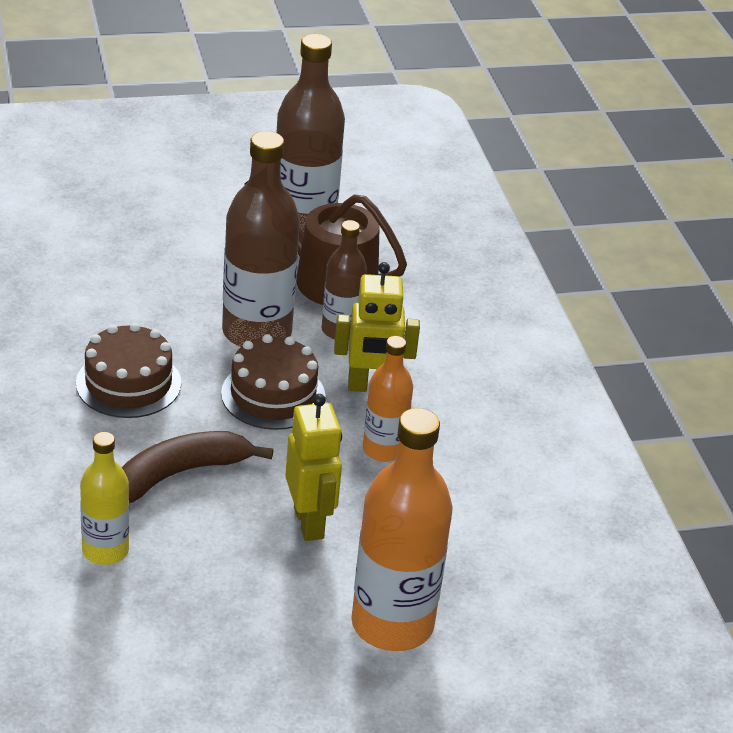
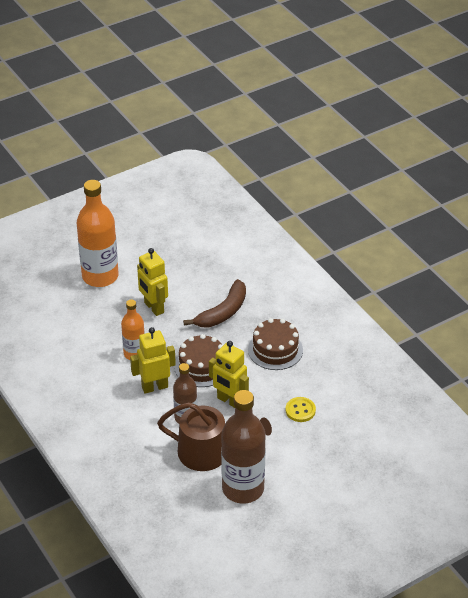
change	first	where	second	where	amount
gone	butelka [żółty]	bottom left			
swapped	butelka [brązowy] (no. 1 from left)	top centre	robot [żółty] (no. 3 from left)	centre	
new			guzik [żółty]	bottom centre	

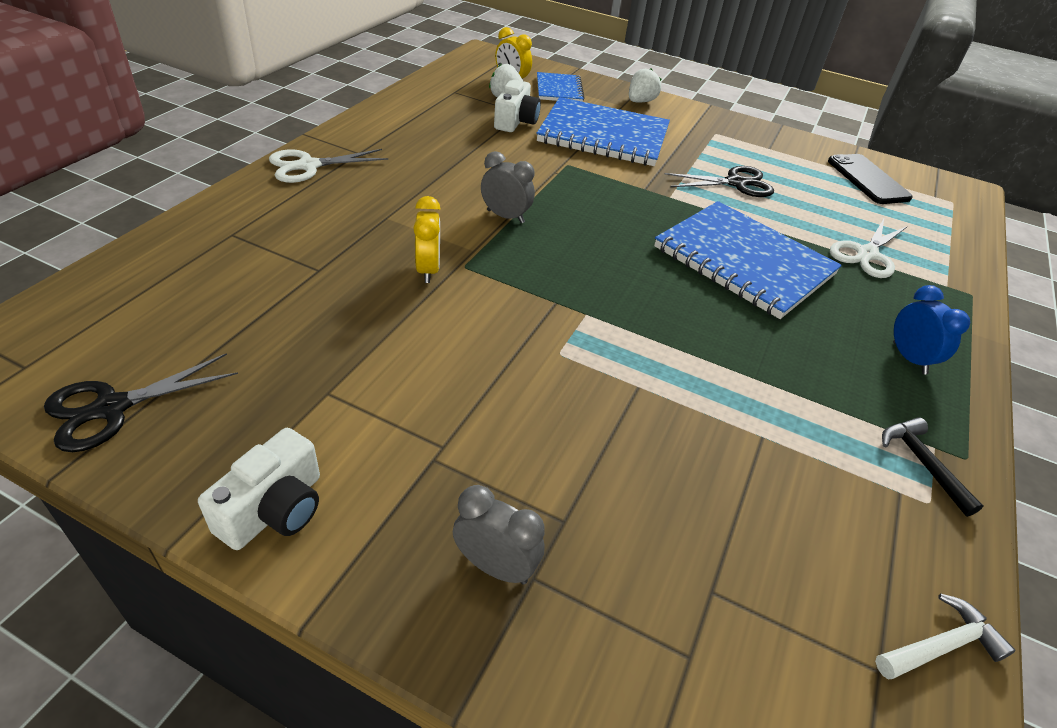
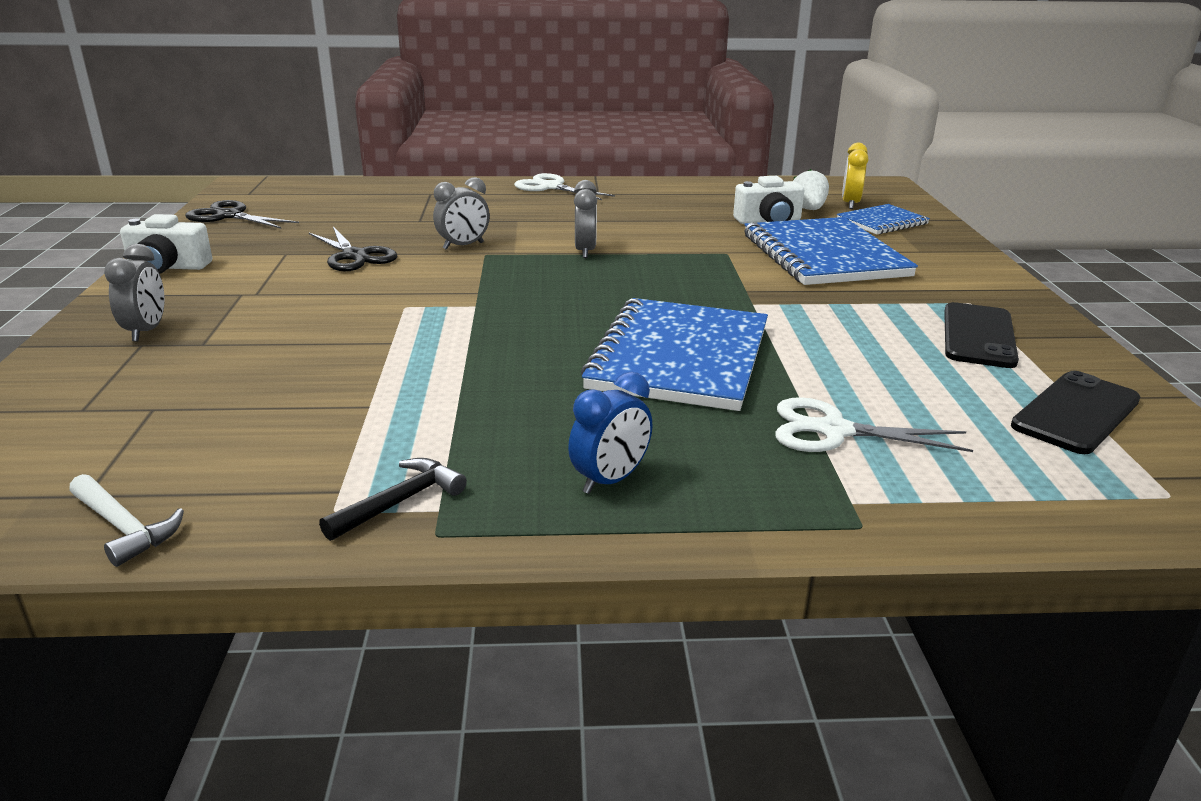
change	first	where	second	where	amount
repainted	budzik [żółty] (no. 1 from left)	top centre	budzik [szary] (no. 2 from left)	top centre	
gone	truskawka [biały] (no. 2 from left)	top centre			
shifted	nożyczki [czarny] (no. 2 from left)	top right		top left	
new			telefon [czarny] (no. 1 from left)	middle right	

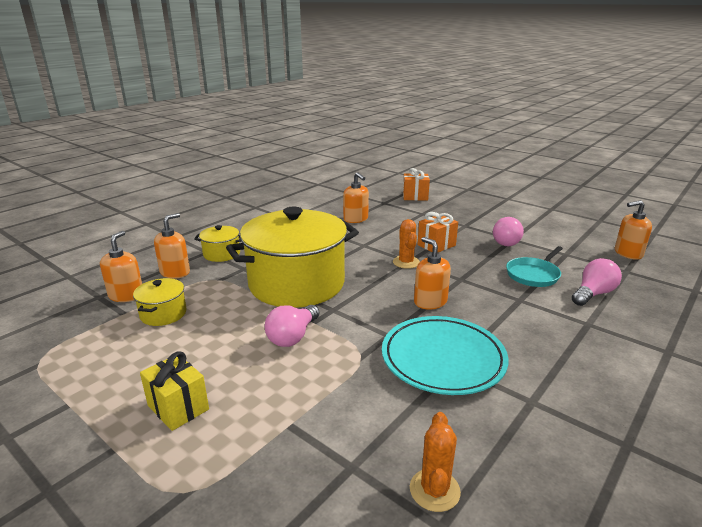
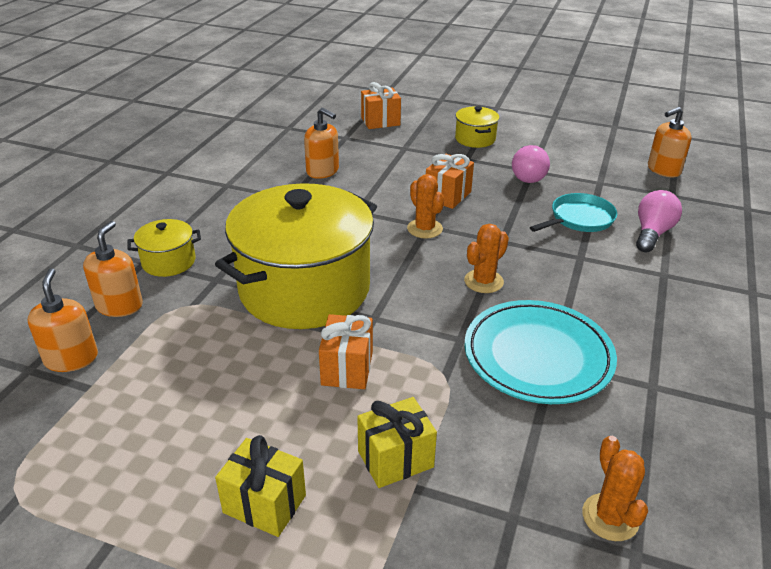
change	first	where	second	where	amount
shifted	garnek [żółty] (no. 1 from left in the first image)	middle left	garnek [żółty] (no. 3 from left)	top centre	
swapped	żarówka [różowy] (no. 1 from left)	centre	prezent [pomarańczowy] (no. 1 from left)	centre	
swapped	dozownik mydła [pomarańczowy] (no. 4 from left)	centre	kaktus [pomarańczowy] (no. 2 from left)	centre	
rotated	patelnia [turkusowy]	middle right		middle right	150 degrees counterclockwise
new			prezent [żółty] (no. 2 from left)	bottom centre	

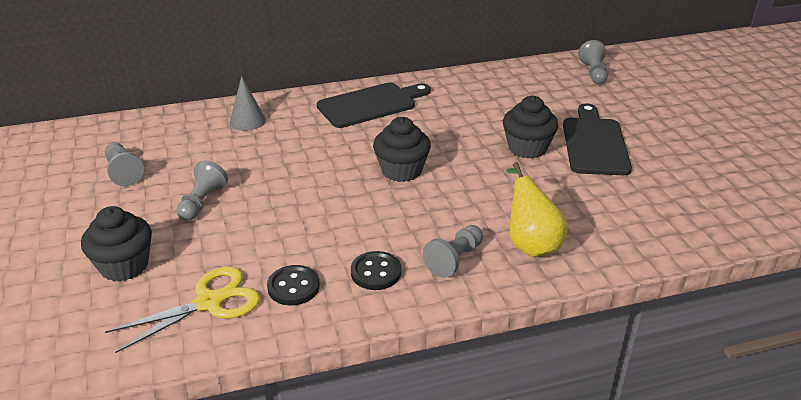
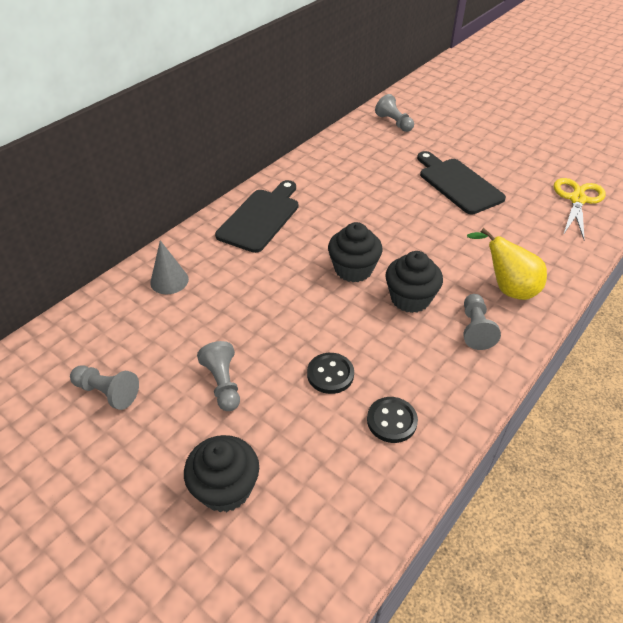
change	first	where	second	where	amount
shifted	nożyczki [żółty]	bottom left		middle right	
shifted	guzik [czarny] (no. 2 from left in the first image)	bottom centre	guzik [czarny] (no. 1 from left)	centre	
shifted	muffinka [czarny] (no. 3 from left)	top centre		centre	

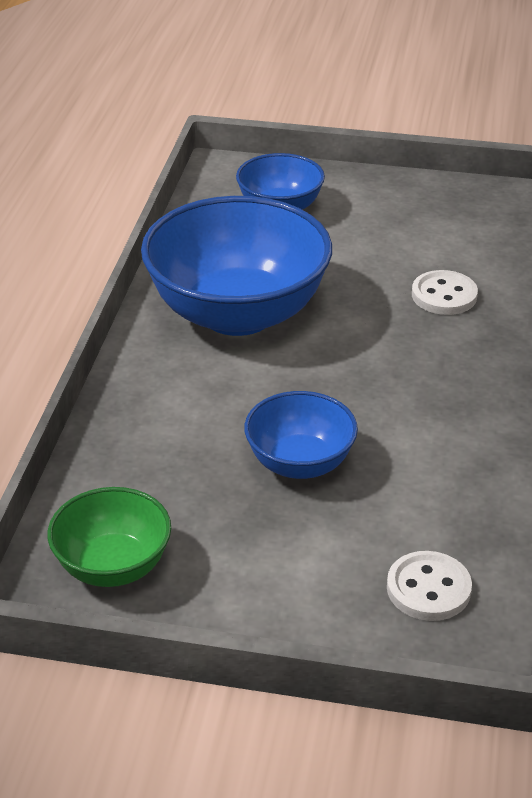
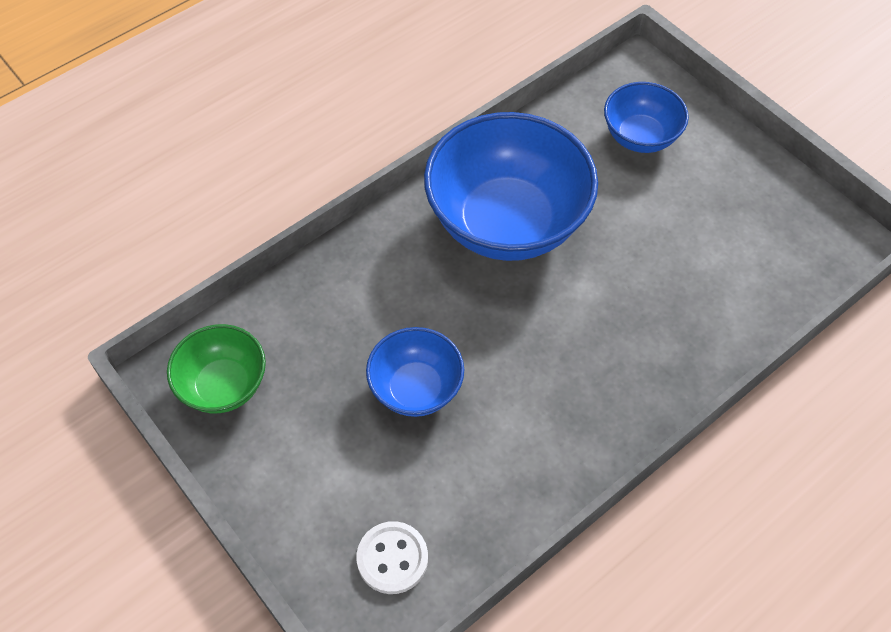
change	first	where	second	where	amount
gone	guzik [biały] (no. 2 from left)	middle right			

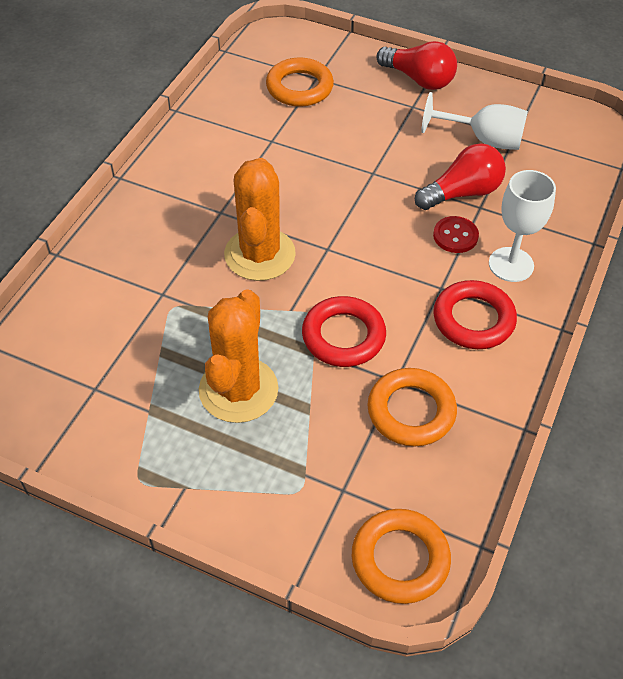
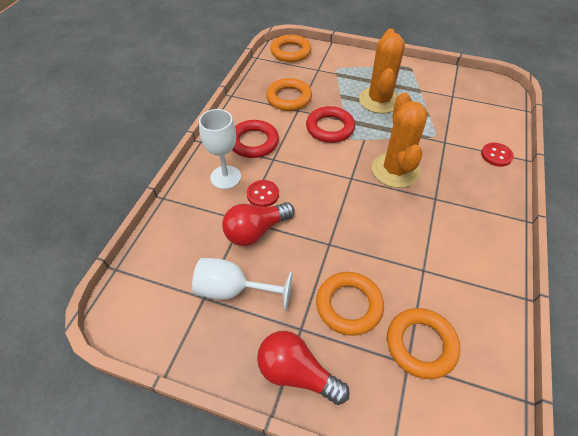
change	first	where	second	where	amount
new			pierścień [pomarańczowy] (no. 3 from left)	bottom centre	
new			guzik [czerwony] (no. 2 from left)	middle right	

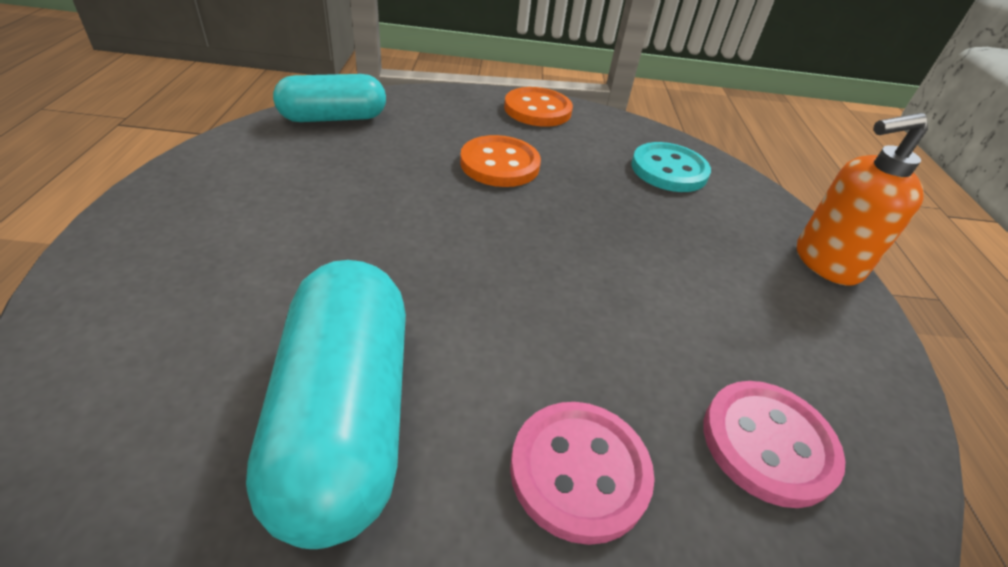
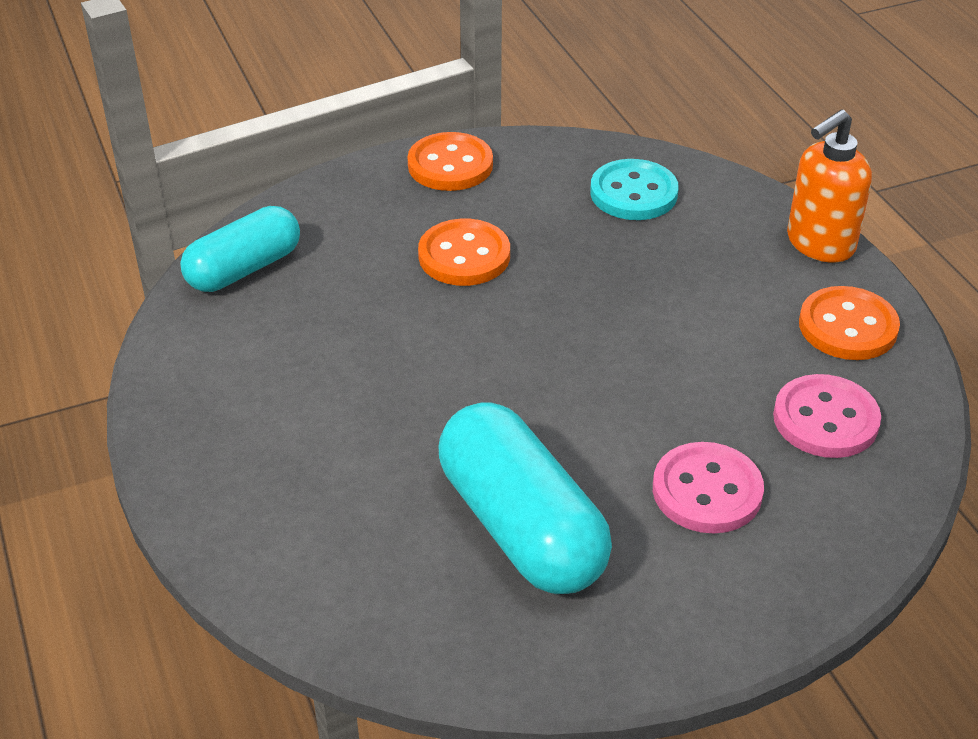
change	first	where	second	where	amount
new			guzik [pomarańczowy] (no. 3 from left)	middle right	

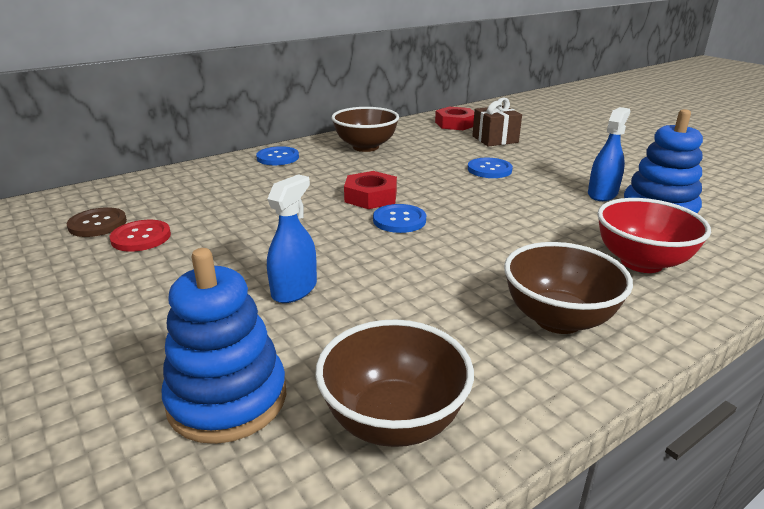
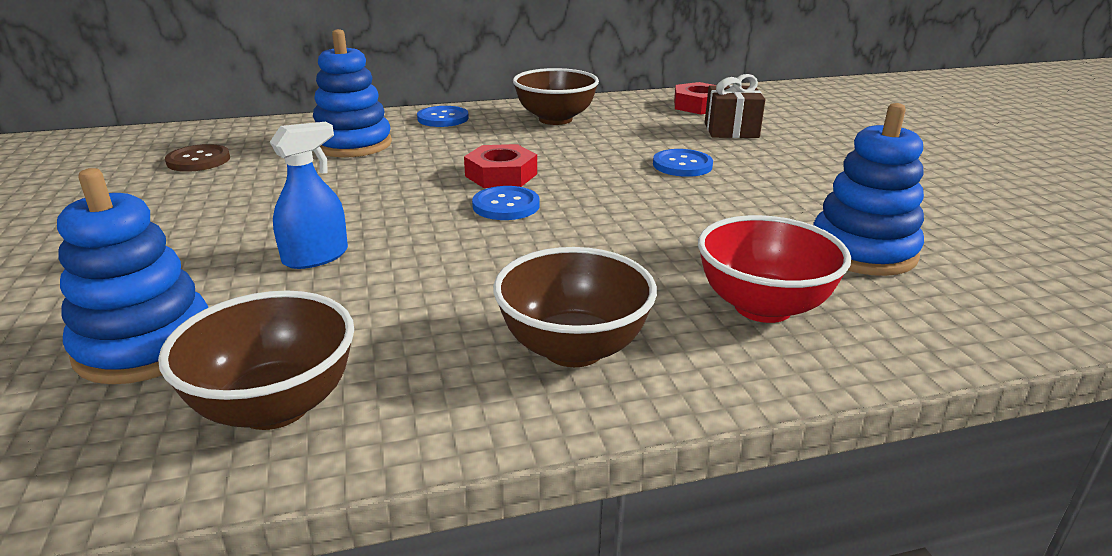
change	first	where	second	where	amount
gone	guzik [czerwony]	middle left			
gone	spryskiwacz [niebieski] (no. 2 from left)	top right			
new			zabawka nakładanka [niebieski] (no. 2 from left)	top left	

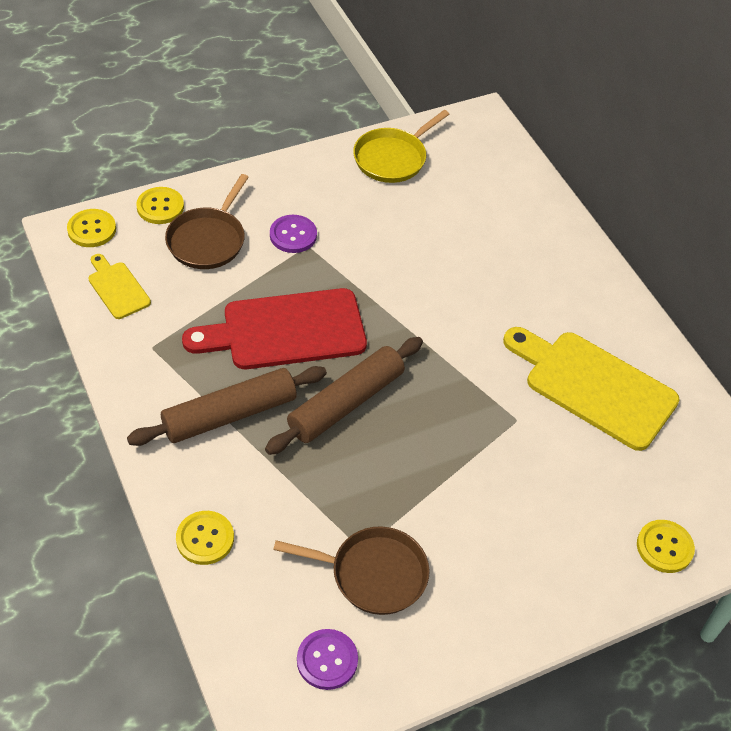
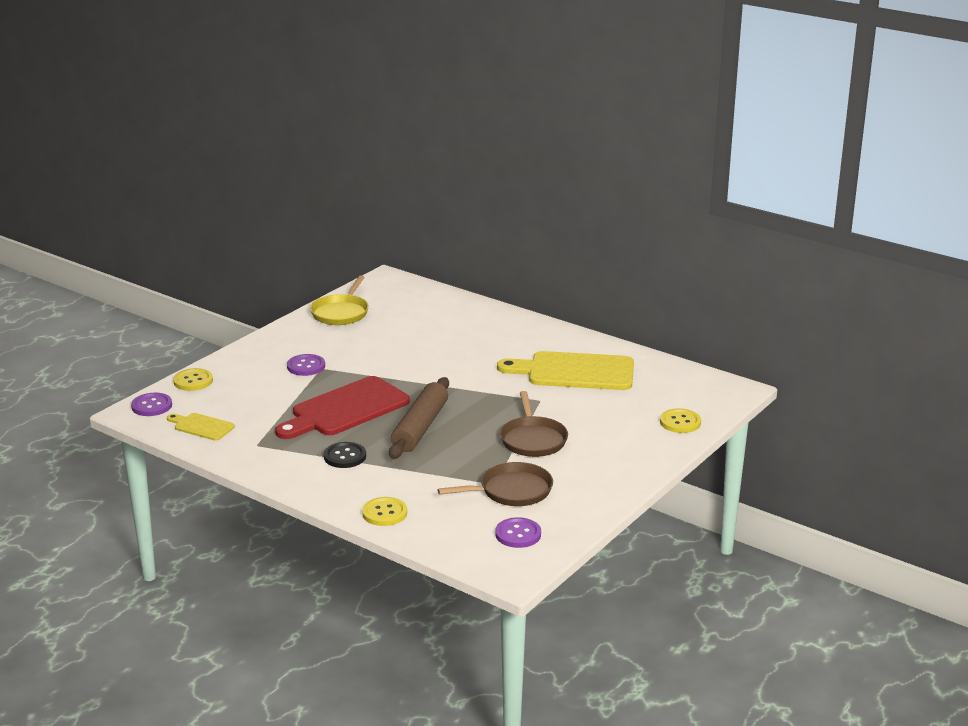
change	first	where	second	where	amount
repainted	guzik [żółty] (no. 1 from left)	top left	guzik [fioletowy] (no. 1 from left)	middle left	
swapped	wałek do ciasta [brązowy] (no. 1 from left)	middle left	guzik [czarny]	centre	
shifted	patelnia [brązowy] (no. 1 from left in the first image)	top left	patelnia [brązowy] (no. 2 from left)	centre	

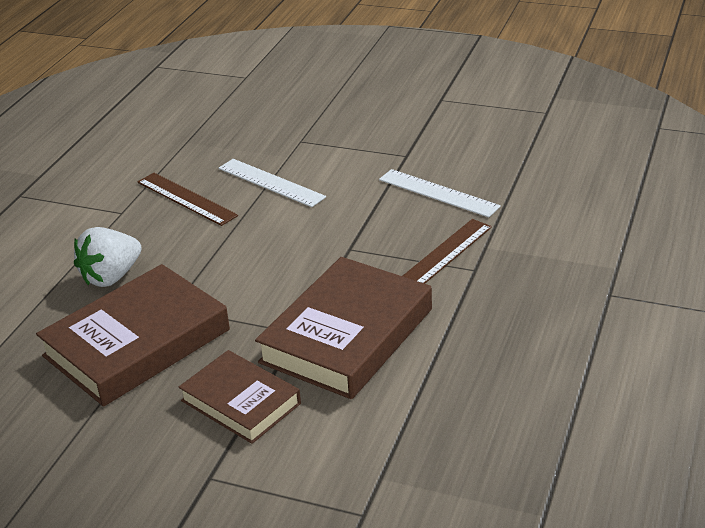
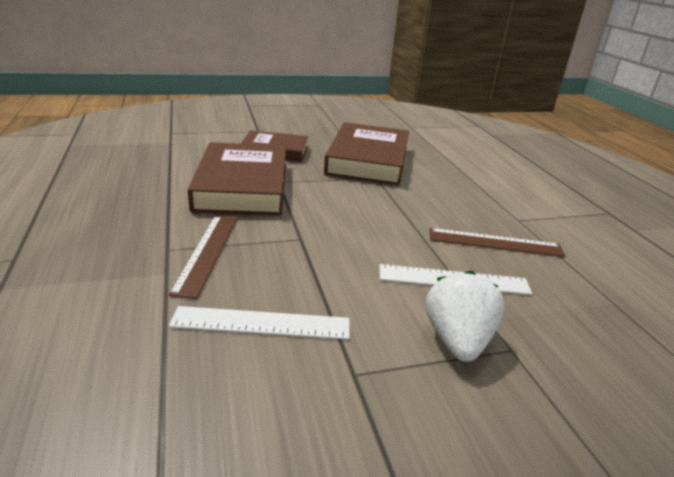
change	first	where	second	where	amount
shifted	truskawka [biały]	middle left		middle right	

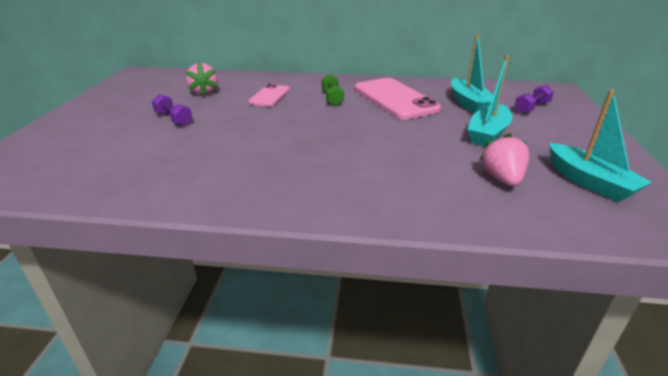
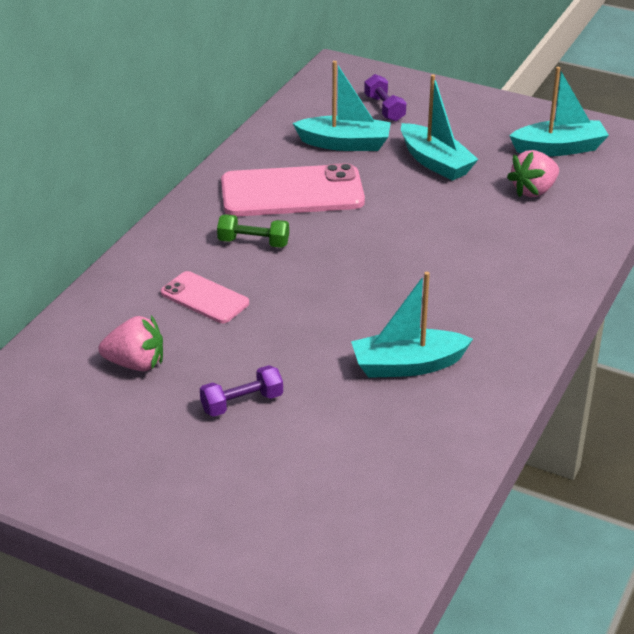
change	first	where	second	where	amount
rotated	truskawka [różowy] (no. 2 from left)	middle right		top right	60 degrees counterclockwise
new			łódka [turkusowy] (no. 2 from left)	centre	

